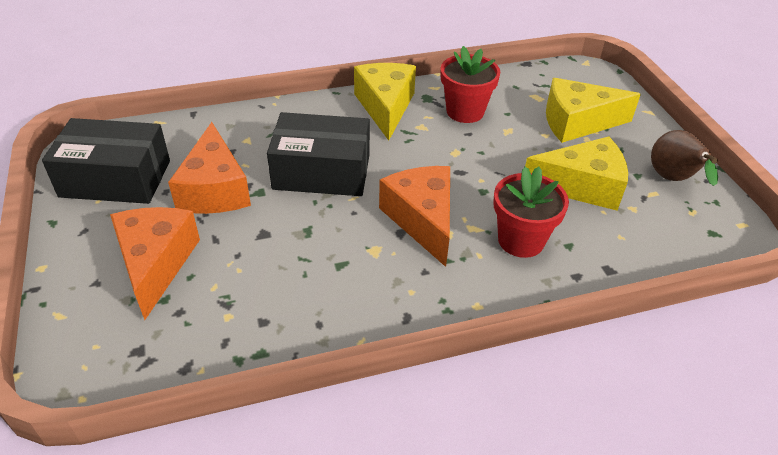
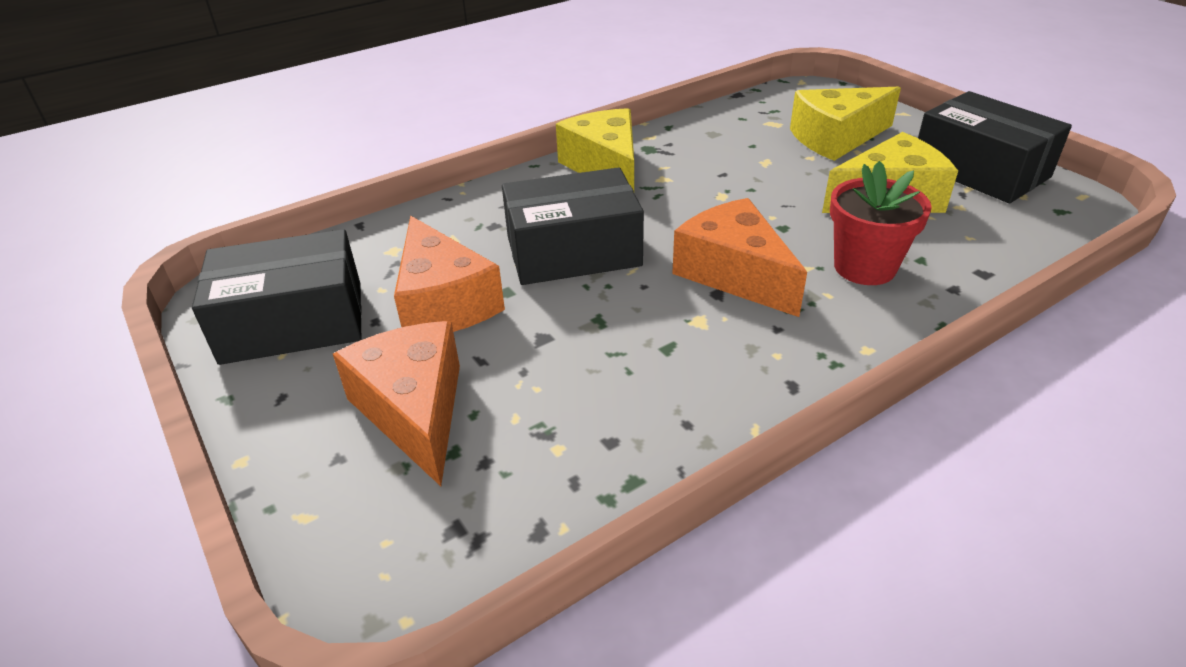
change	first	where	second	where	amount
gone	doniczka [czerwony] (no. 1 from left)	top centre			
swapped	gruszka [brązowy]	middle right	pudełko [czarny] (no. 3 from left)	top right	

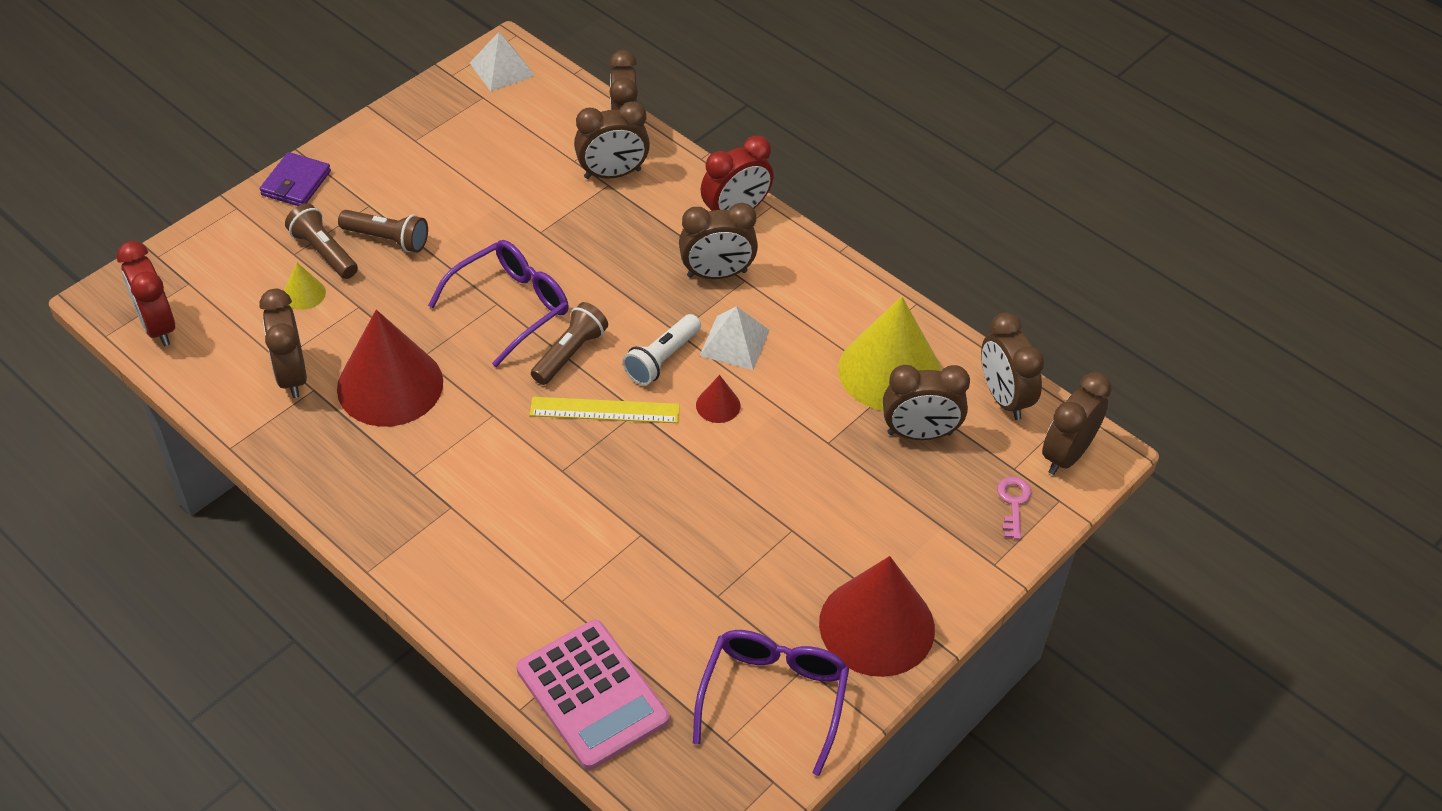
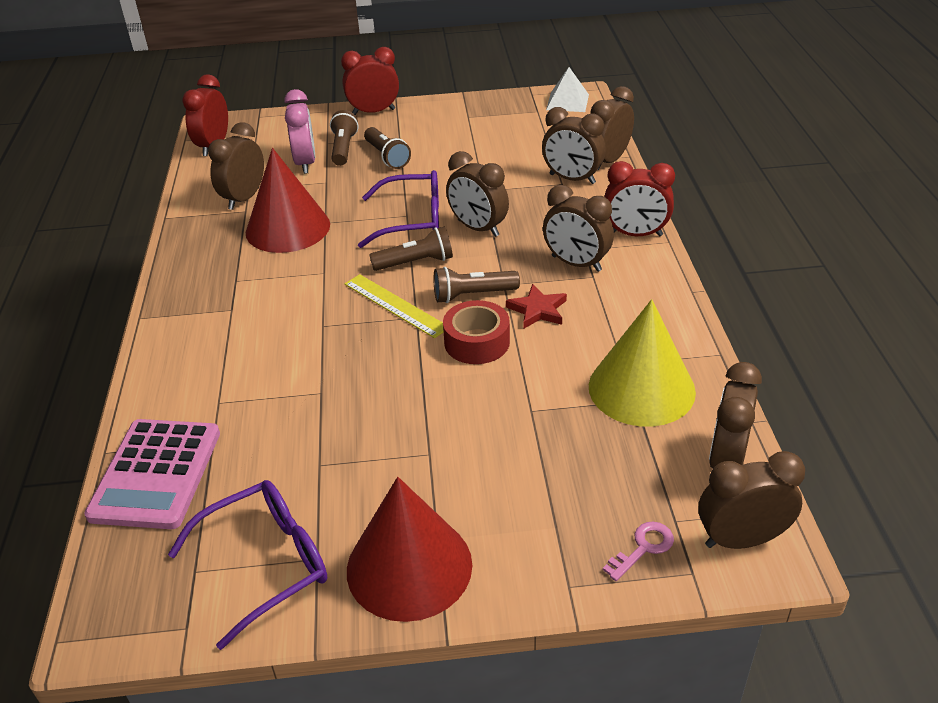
change	first	where	second	where	amount
swapped	portfel [fioletowy]	top left	budzik [czerwony] (no. 2 from left)	top centre	
swapped	stożek [żółty] (no. 1 from left)	middle left	budzik [różowy]	top left	
repainted	latarka [biały]	centre	latarka [brązowy] (no. 4 from left)	centre	
swapped	stożek [czerwony] (no. 2 from left)	centre	taśma klejąca [czerwony]	centre	
swapped	piramida [biały] (no. 2 from left)	centre	gwiazda [czerwony]	centre	
shifted	budzik [brązowy] (no. 5 from left in the first image)	centre	budzik [brązowy] (no. 2 from left)	top centre	

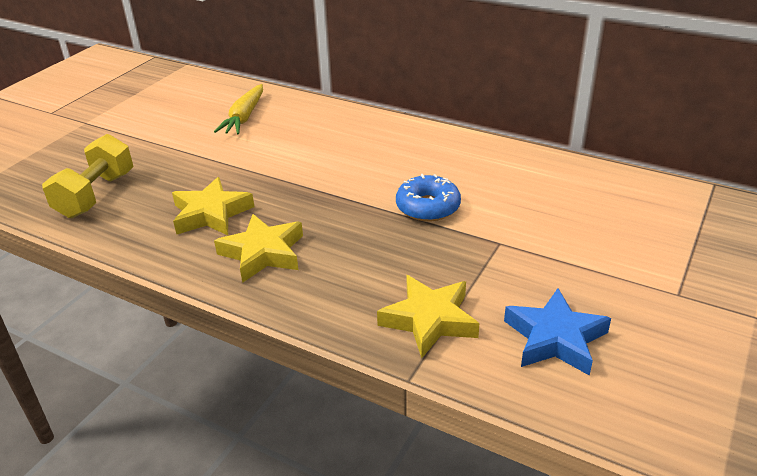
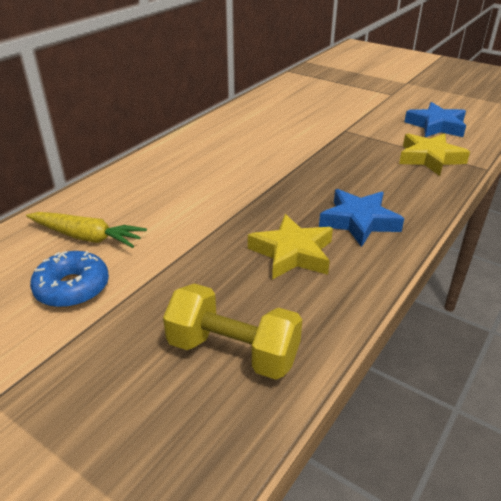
change	first	where	second	where	amount
repainted	gwiazda [żółty] (no. 2 from left)	centre	gwiazda [niebieski] (no. 1 from left)	middle right	
shifted	donut [niebieski]	centre		middle left	

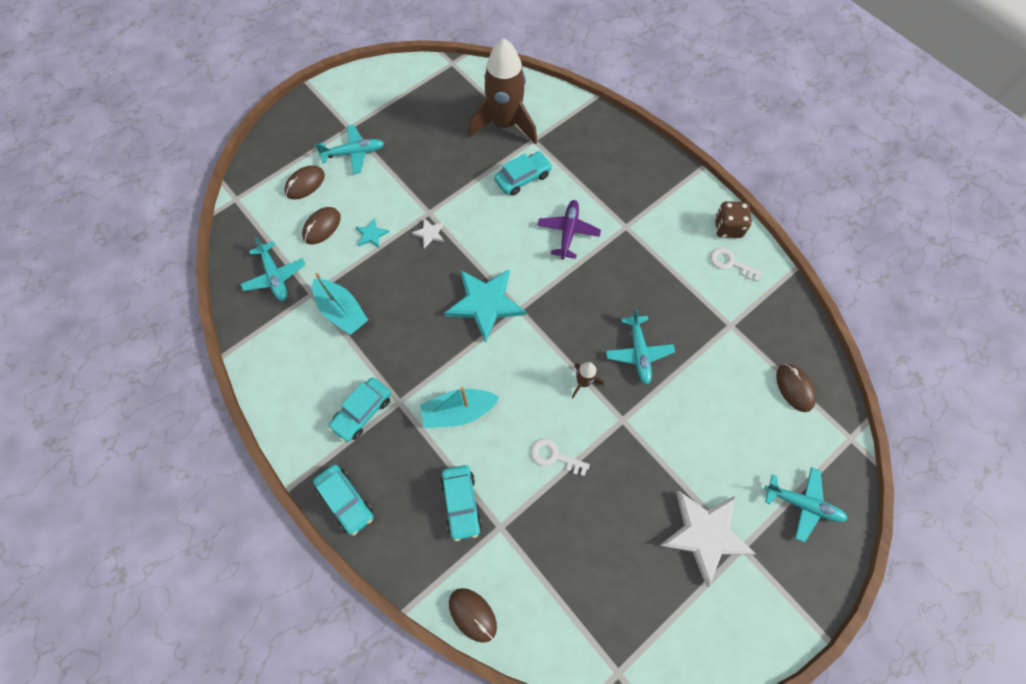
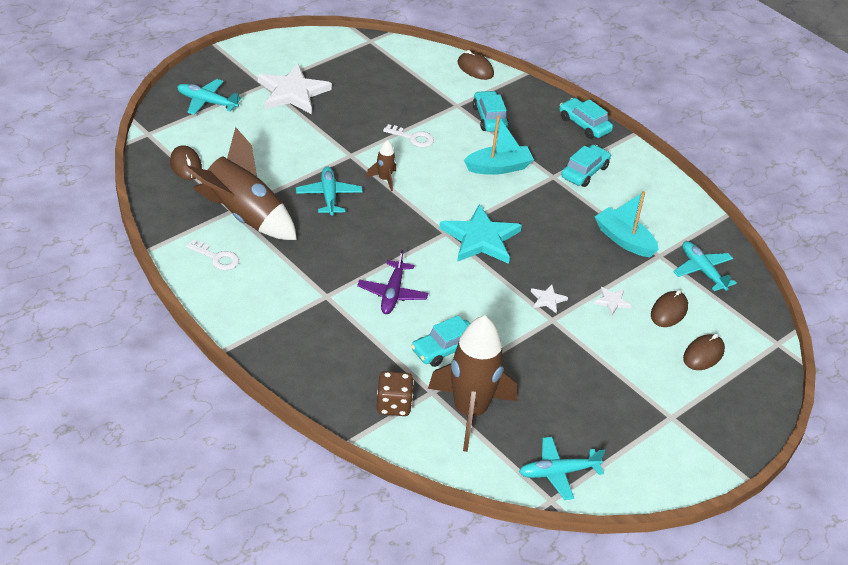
change	first	where	second	where	amount
shifted	samolot [turkusowy] (no. 2 from left in the first image)	top centre	samolot [turkusowy] (no. 3 from left)	bottom centre	
repainted	gwiazda [turkusowy] (no. 1 from left)	centre	gwiazda [biały] (no. 3 from left)	middle right	
shifted	kostka do gry [brązowy]	top right		bottom centre	
new			rakieta [brązowy] (no. 1 from left)	top left	

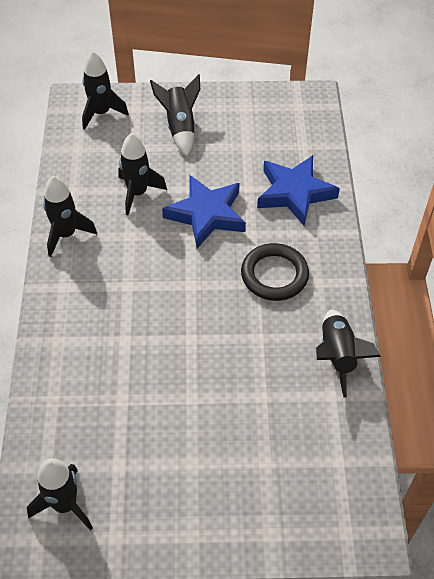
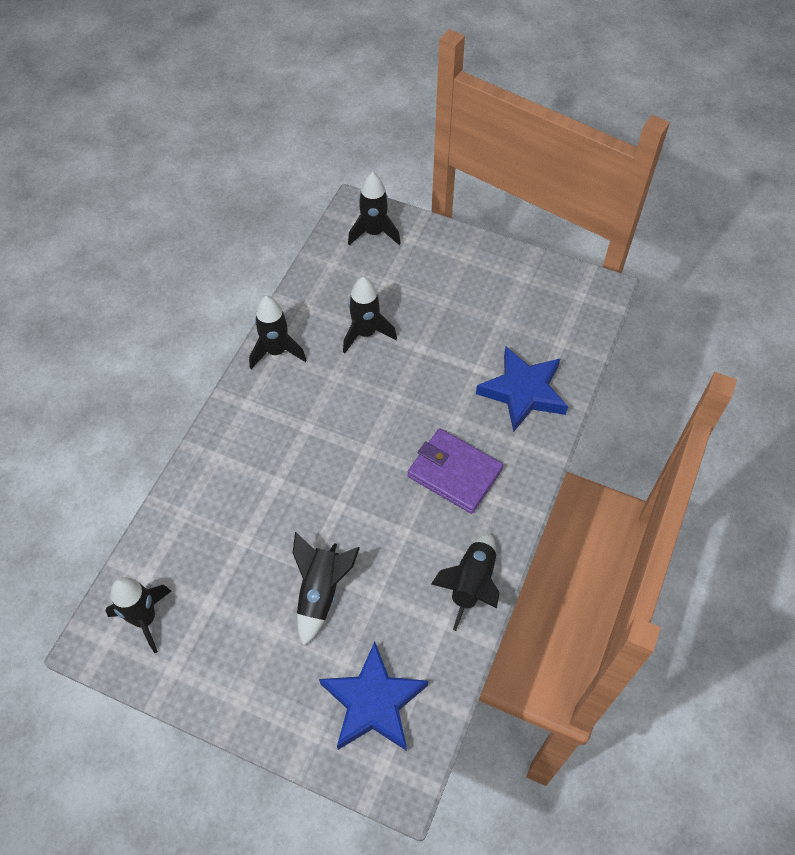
change	first	where	second	where	amount
shifted	rakieta [czarny] (no. 5 from left in the first image)	top centre	rakieta [czarny] (no. 3 from left)	bottom centre	
shifted	gwiazda [niebieski] (no. 1 from left)	centre		bottom centre	
swapped	pierścień [czarny]	centre	portfel [fioletowy]	centre	

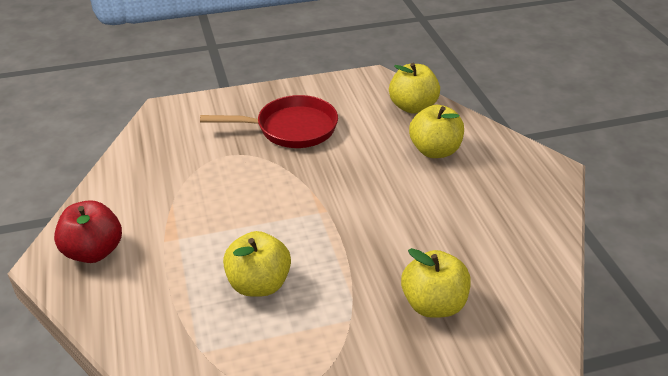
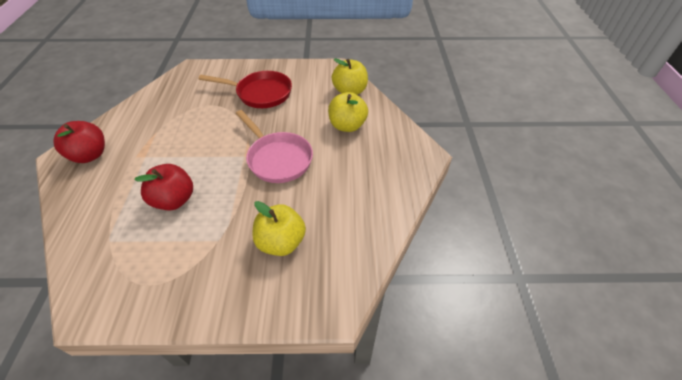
change	first	where	second	where	amount
repainted	jabłko [żółty] (no. 1 from left)	bottom centre	jabłko [czerwony] (no. 2 from left)	middle left	
new			patelnia [różowy]	centre	

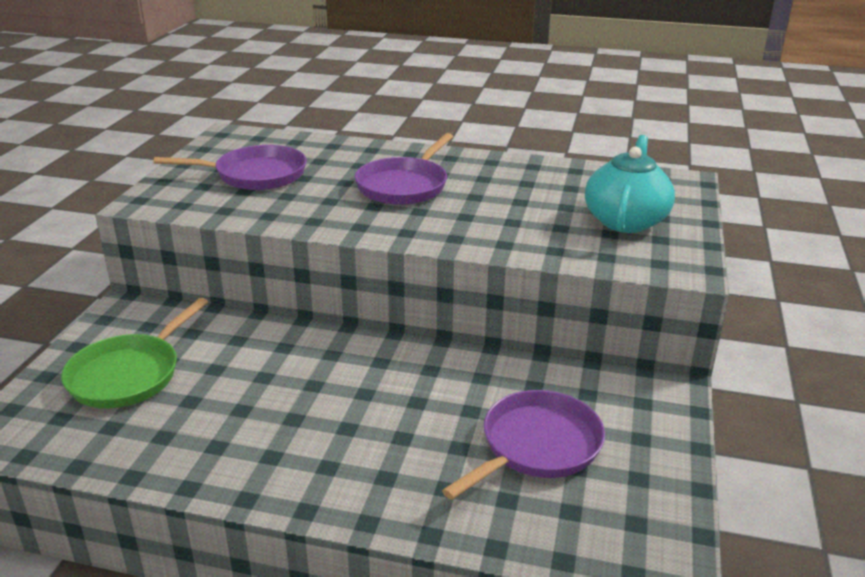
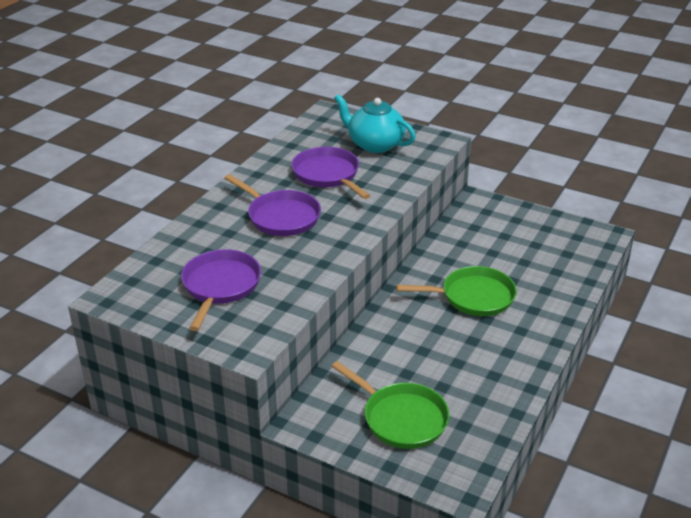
change	first	where	second	where	amount
shifted	patelnia [fioletowy] (no. 3 from left)	bottom centre		centre	
new			patelnia [zielony] (no. 2 from left)	centre	

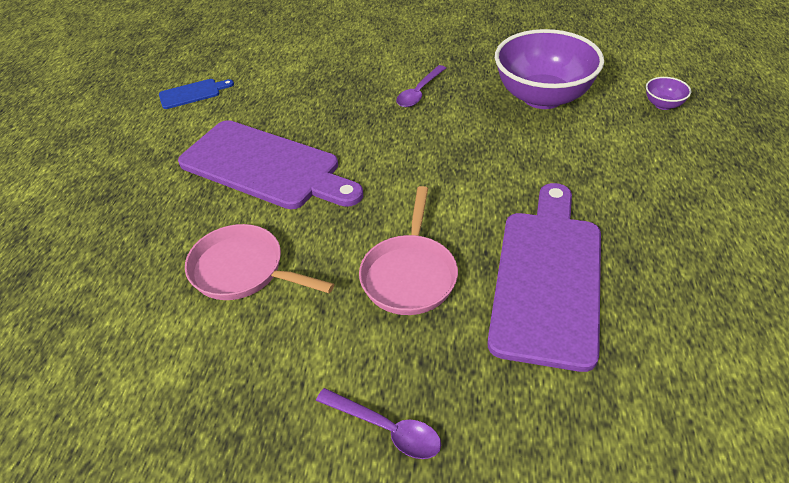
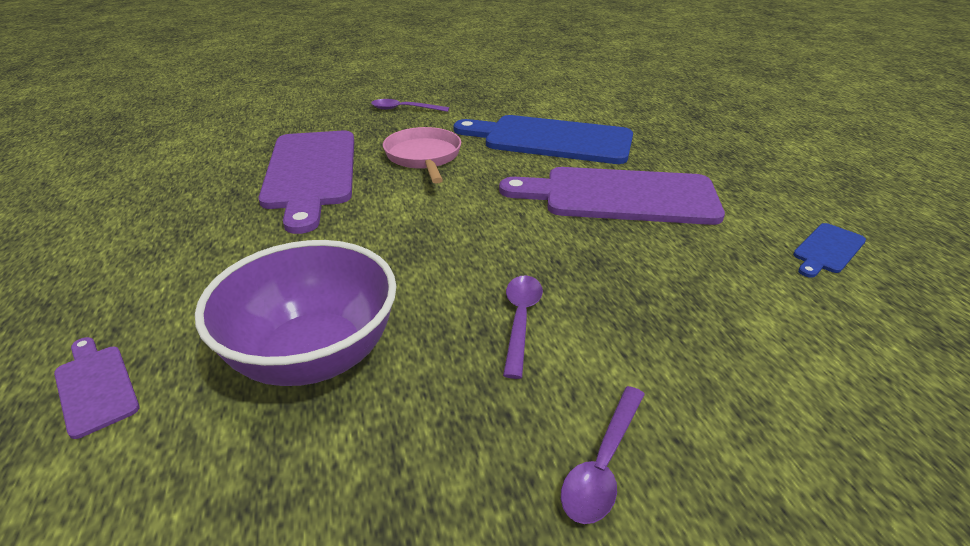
change	first	where	second	where	amount
swapped	patelnia [różowy] (no. 1 from left)	middle left	deska do krojenia [niebieski] (no. 1 from left)	top centre	
swapped	miska [fioletowy] (no. 2 from left)	top right	deska do krojenia [fioletowy] (no. 1 from left)	bottom left	
new			łyżka [fioletowy] (no. 3 from left)	bottom centre	

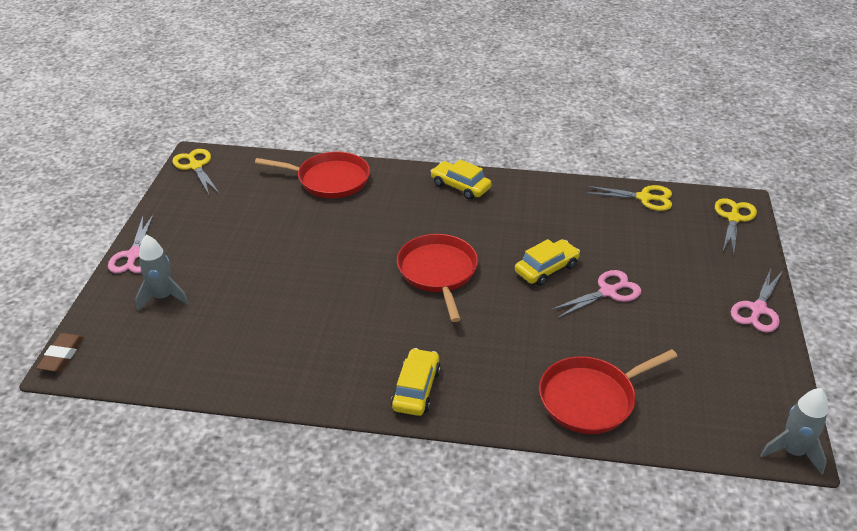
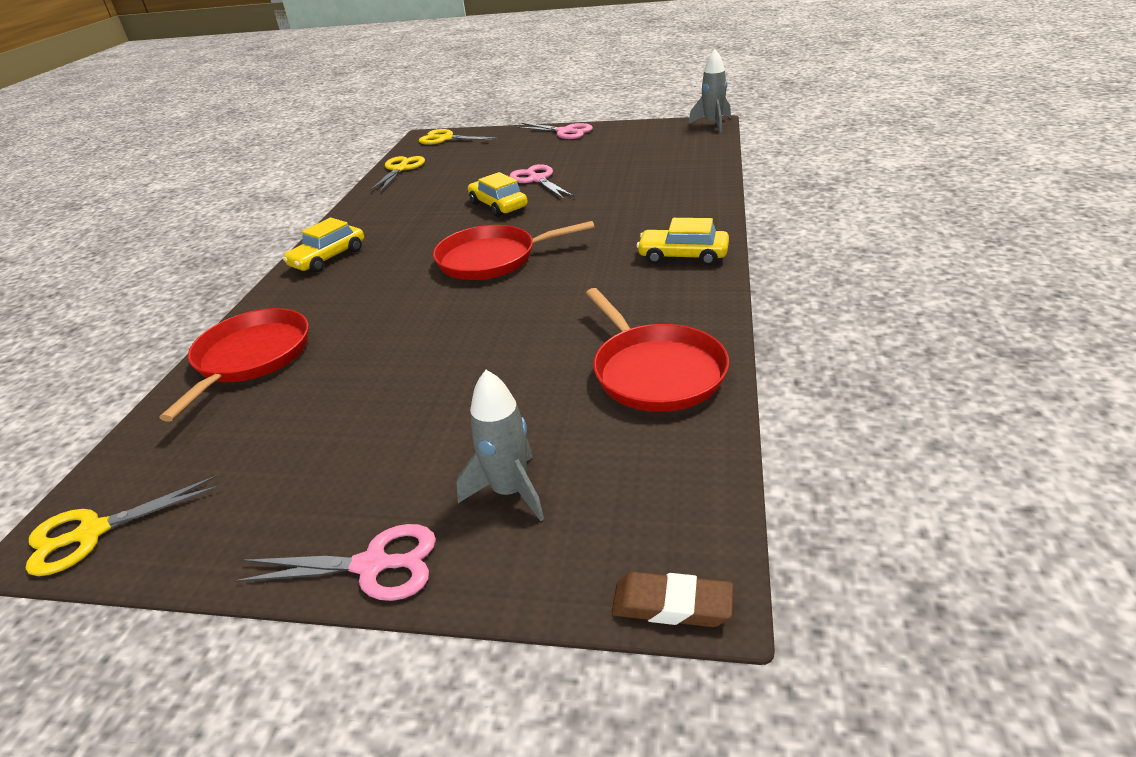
change	first	where	second	where	amount
shifted	patelnia [czerwony] (no. 3 from left)	bottom right		centre	

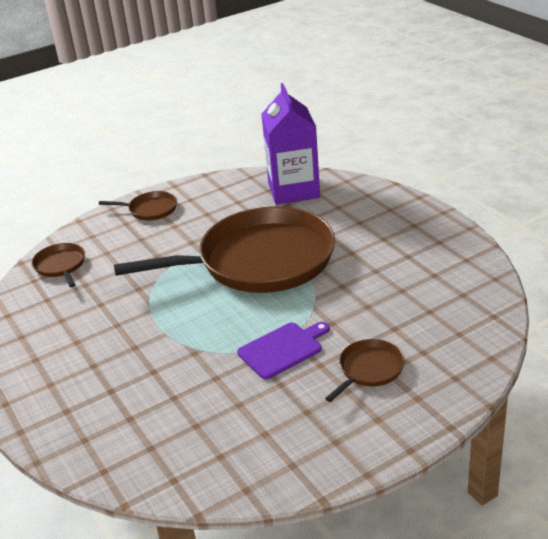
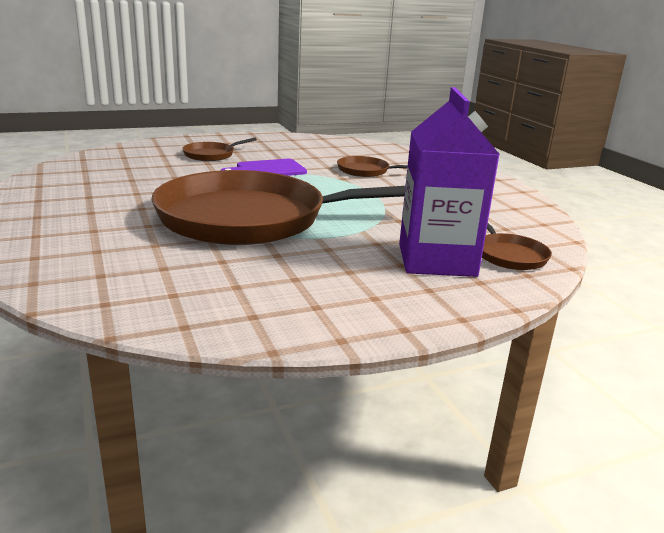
change	first	where	second	where	amount
shifted	patelnia [brązowy] (no. 2 from left in the first image)	middle left	patelnia [brązowy] (no. 3 from left)	top centre	
shifted	karton mleka [fioletowy]	top centre		middle right	

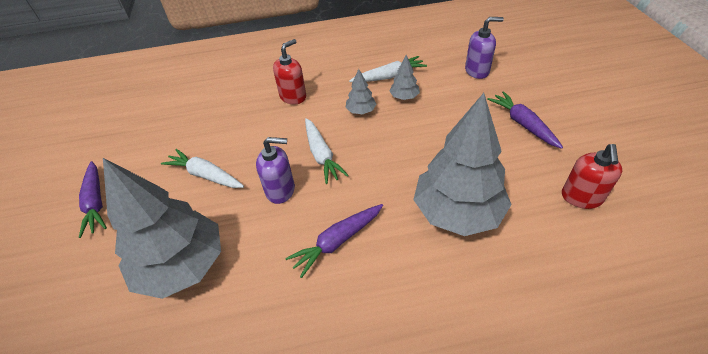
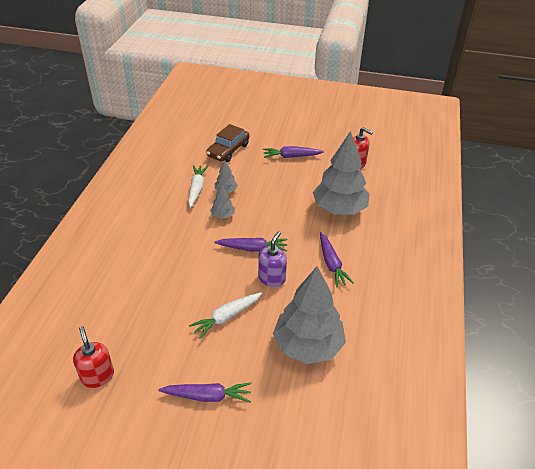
change	first	where	second	where	amount
shifted	dozownik mydła [czerwony] (no. 1 from left)	top centre		bottom left	
repainted	marchewka [biały] (no. 2 from left)	centre	marchewka [fioletowy] (no. 2 from left)	centre	
swapped	dozownik mydła [fioletowy] (no. 2 from left)	top right	samochód [brązowy]	top centre	

